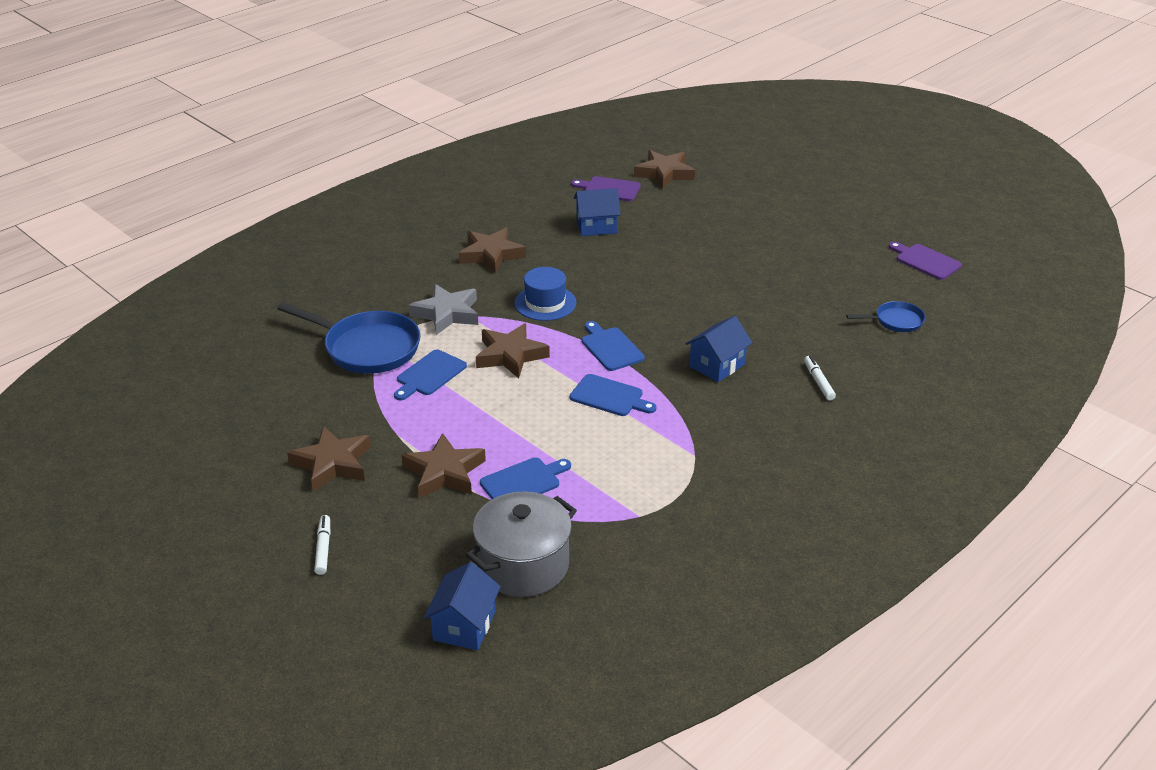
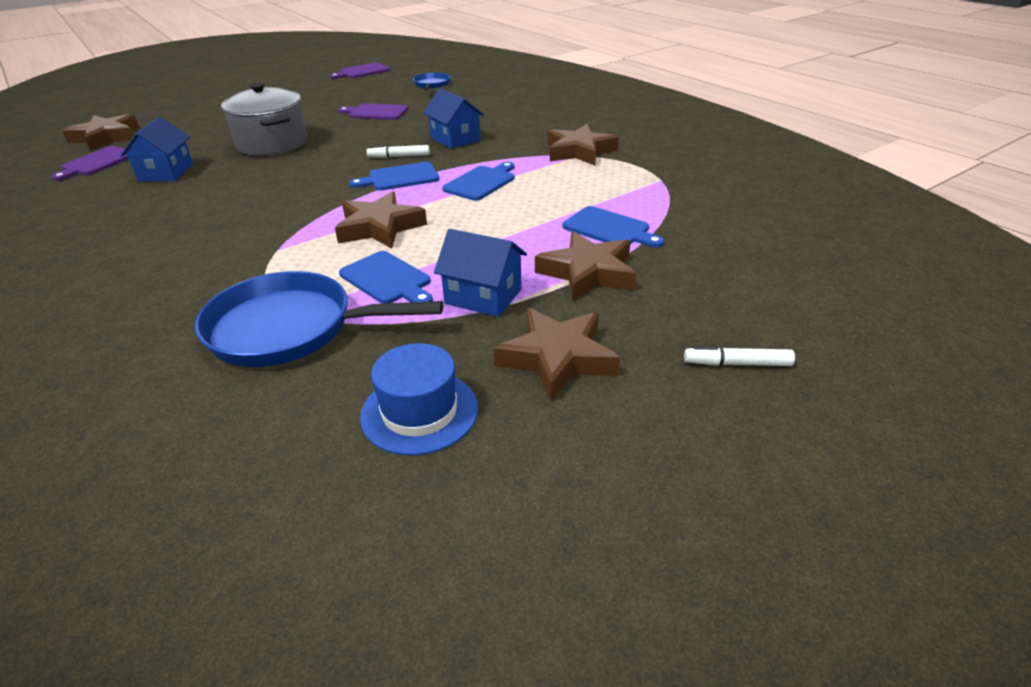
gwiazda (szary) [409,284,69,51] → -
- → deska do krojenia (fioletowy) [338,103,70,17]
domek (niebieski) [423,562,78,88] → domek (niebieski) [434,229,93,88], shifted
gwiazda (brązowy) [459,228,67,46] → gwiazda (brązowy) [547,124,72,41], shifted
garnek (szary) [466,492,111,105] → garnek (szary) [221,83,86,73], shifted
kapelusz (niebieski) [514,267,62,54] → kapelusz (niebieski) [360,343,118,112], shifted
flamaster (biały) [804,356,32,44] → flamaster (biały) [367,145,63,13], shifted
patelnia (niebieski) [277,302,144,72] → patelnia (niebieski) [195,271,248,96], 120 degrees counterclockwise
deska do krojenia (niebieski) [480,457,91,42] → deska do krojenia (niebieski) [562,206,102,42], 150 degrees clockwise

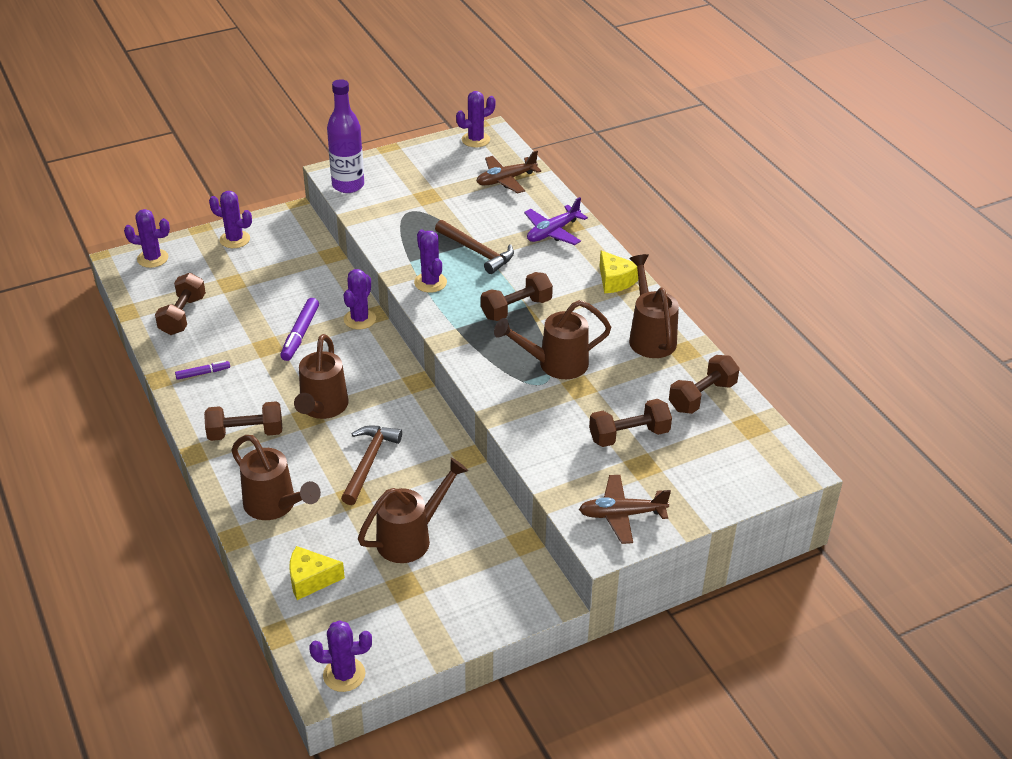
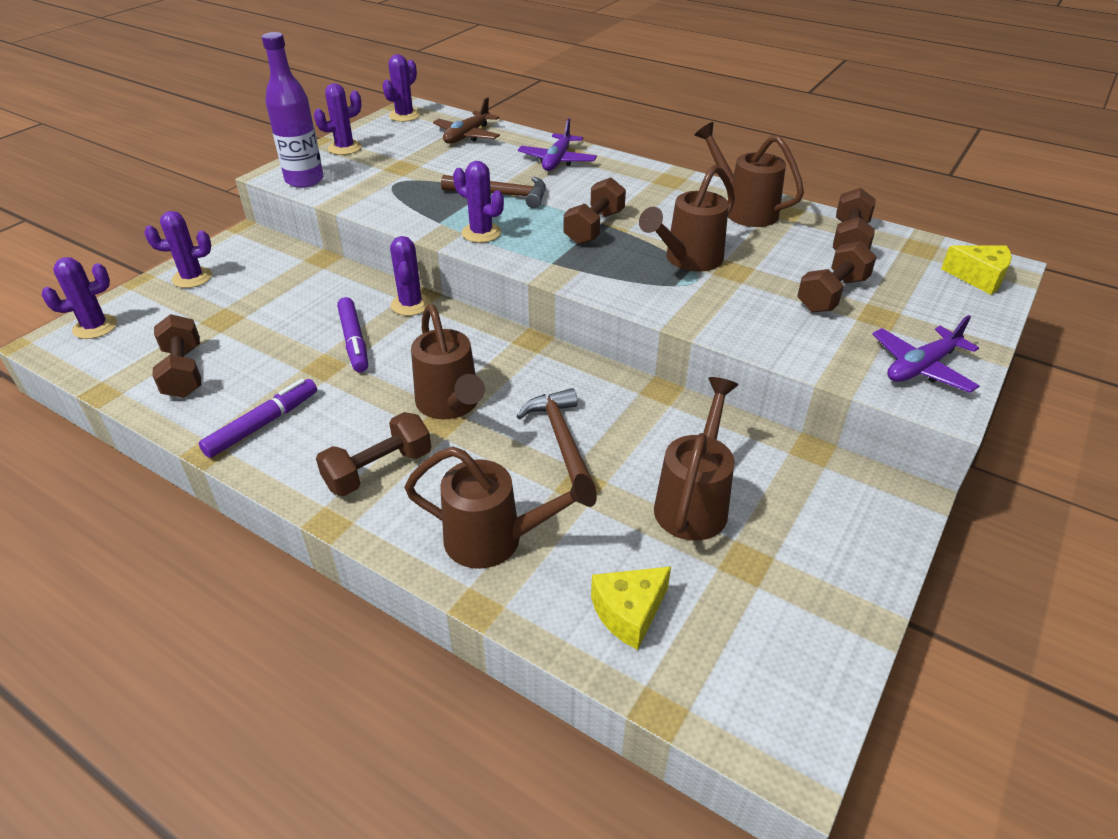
kaktus (fioletowy) [309,620,63,72] → kaktus (fioletowy) [314,83,48,72], shifted
ser (żółty) [599,251,39,42] → ser (żółty) [941,245,71,50], shifted
samolot (brązowy) [579,475,92,69] → samolot (fioletowy) [872,315,107,78]
flamaster (fioletowy) [175,360,55,20] → flamaster (fioletowy) [199,379,118,79], x1.68

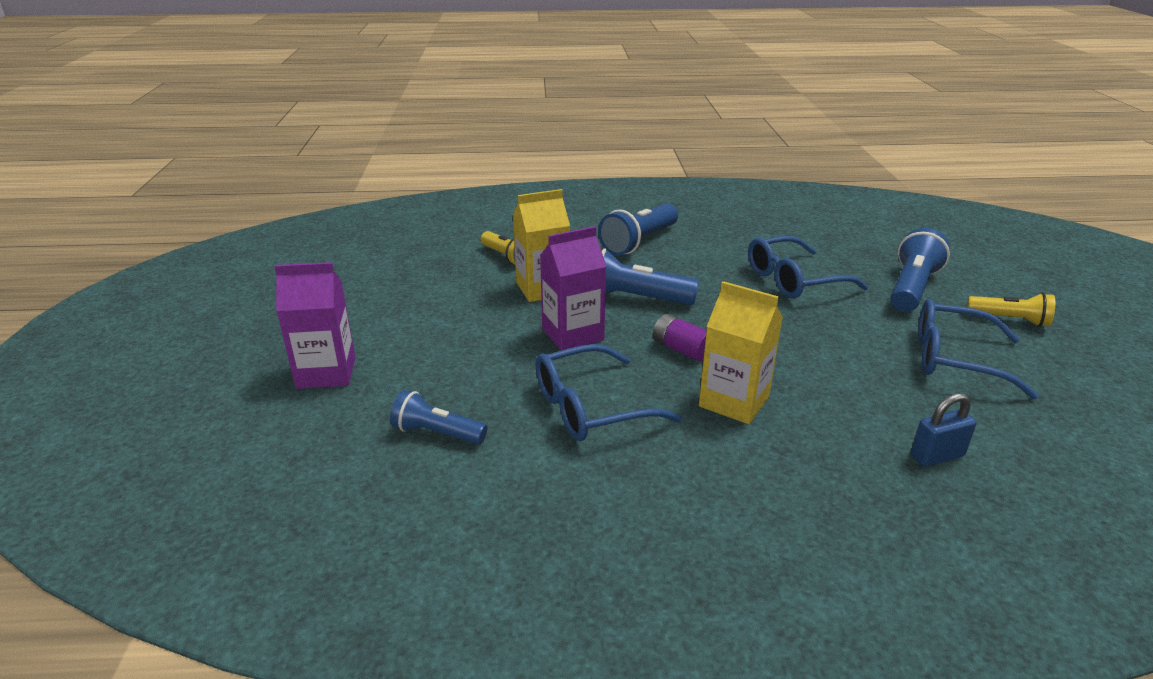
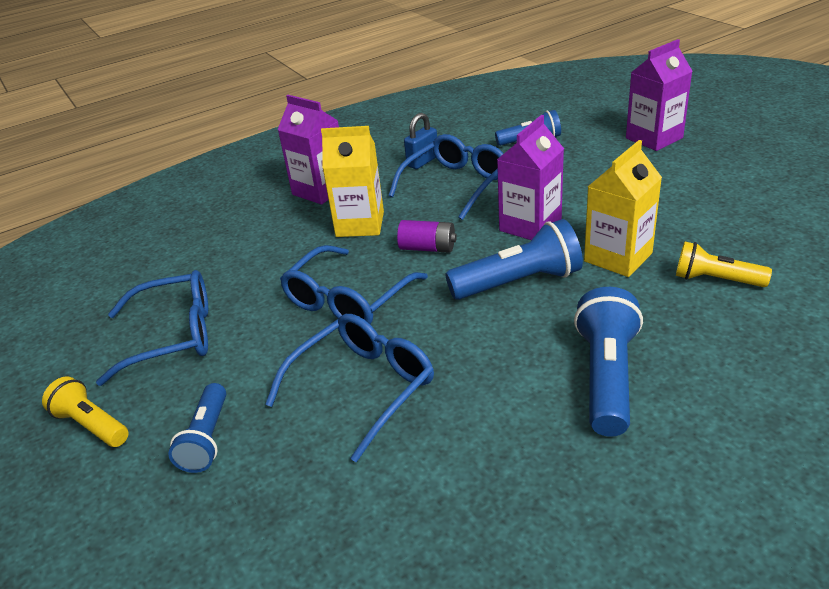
- → karton mleka (fioletowy) [277,95,62,109]
- → okulary (niebieski) [280,245,148,79]
kłódka (niebieski) [911,393,66,73] → kłódka (niebieski) [404,113,33,56], shifted
latarka (żółty) [967,293,88,34] → latarka (żółty) [42,376,87,71], 45 degrees clockwise
latarka (niebieski) [890,228,60,84] → latarka (niebieski) [168,383,58,90], x0.64

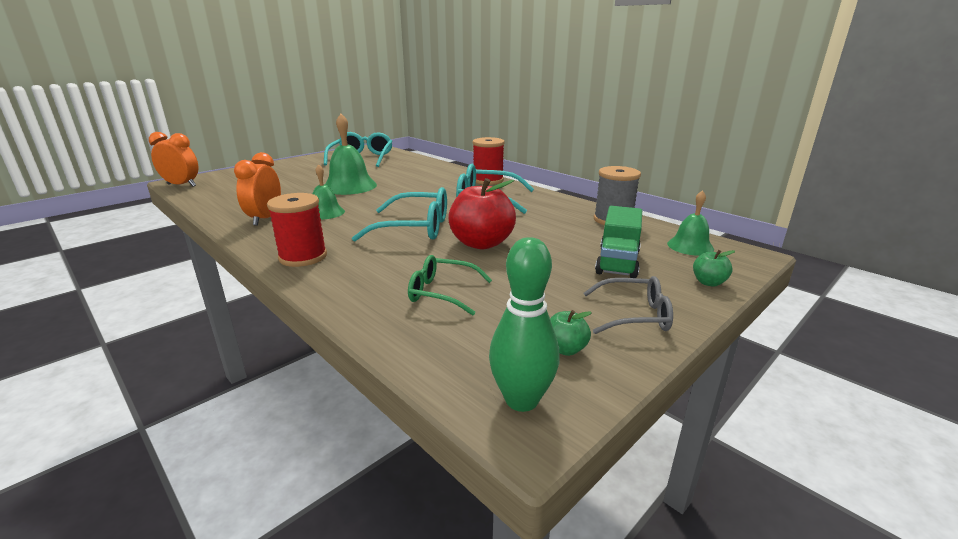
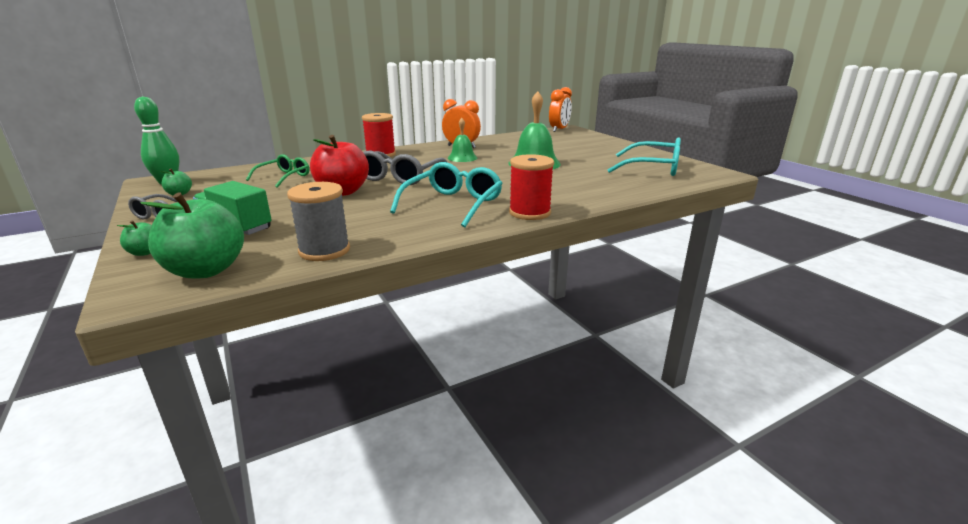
dzwonek (zielony) [667,190,47,66] → jabłko (zielony) [140,192,104,87]
okulary (turkusowy) [352,187,95,54] → okulary (szary) [363,151,85,34]

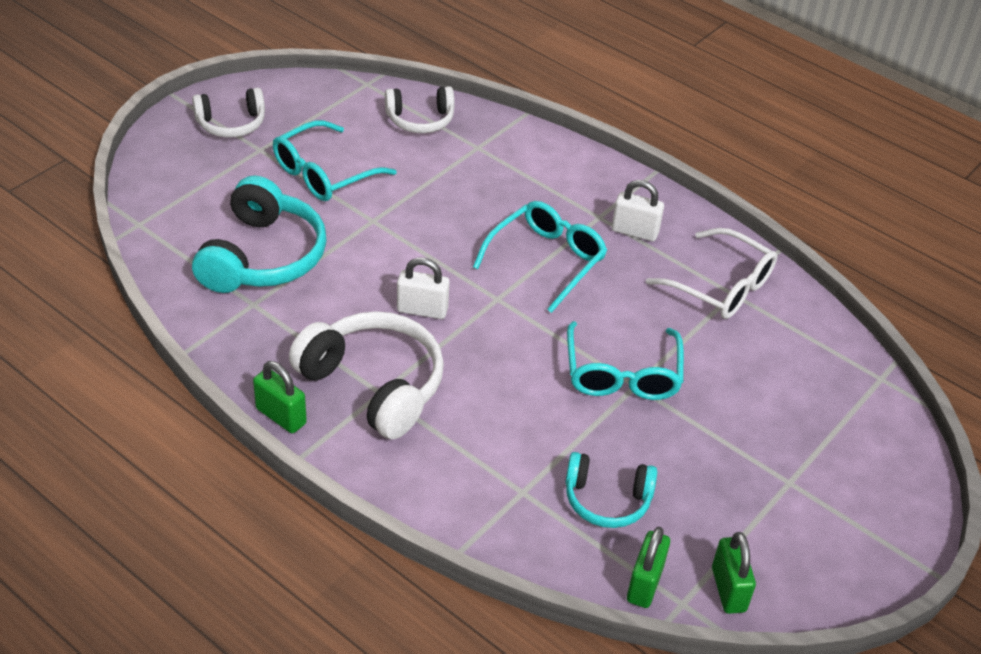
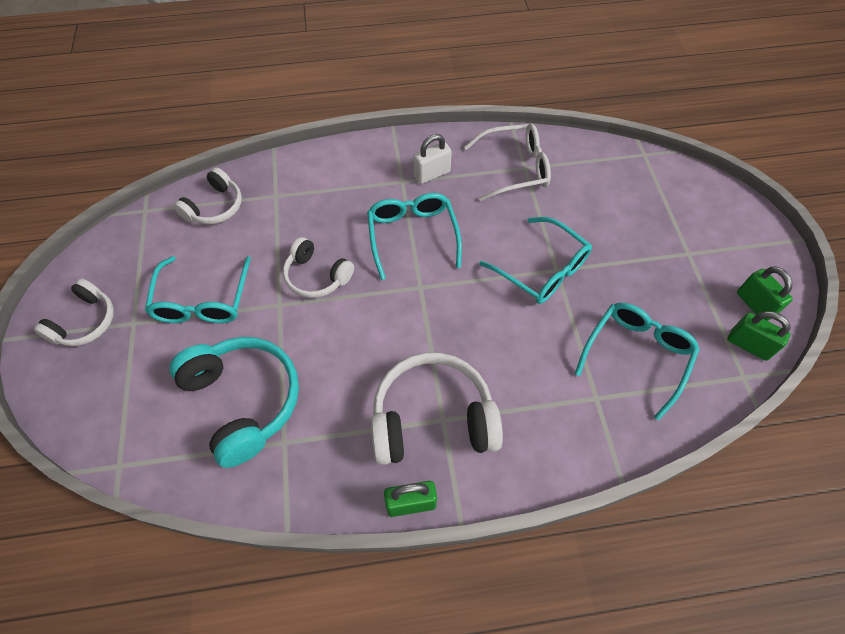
kłódka (biały) [397,257,53,62] → -
- → słuchawki (biały) [283,237,71,61]
kłódka (zielony) [627,527,43,81] → kłódka (zielony) [737,266,56,55], shifted
słuchawki (turkusowy) [565,452,92,76] → okulary (turkusowy) [575,303,125,117]

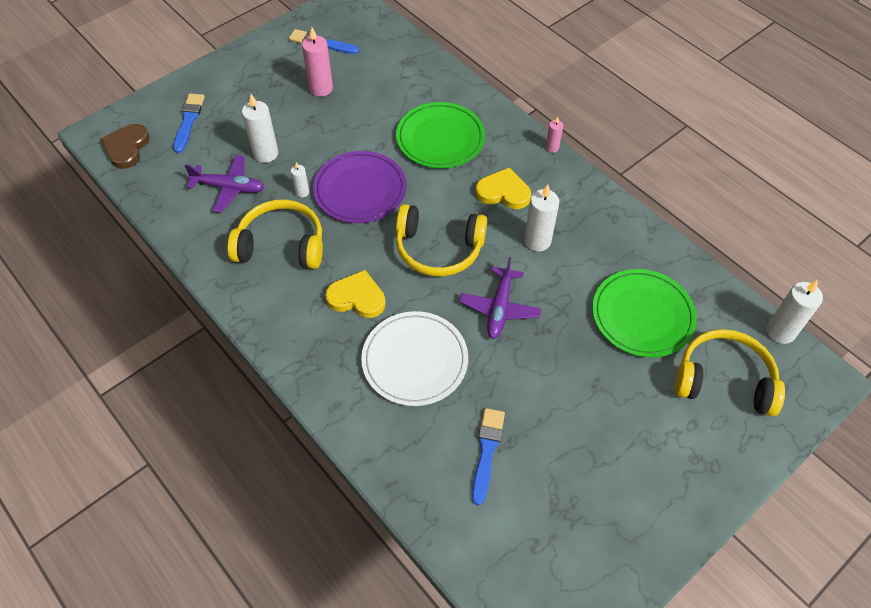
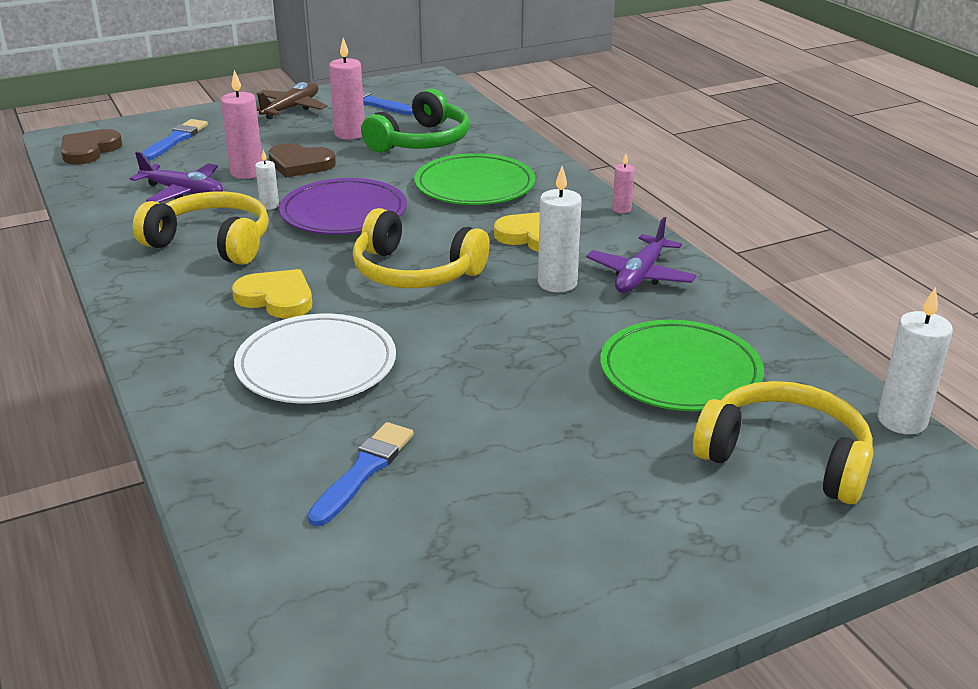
- → samolot (brązowy) [256,82,71,37]
- → serce (brązowy) [268,143,68,35]
- → słuchawki (zielony) [361,89,108,64]
samolot (fioletowy) [459,257,82,82] → samolot (fioletowy) [587,217,110,76], shifted
świeca (biały) [242,94,36,69] → świeca (różowy) [221,70,42,109]

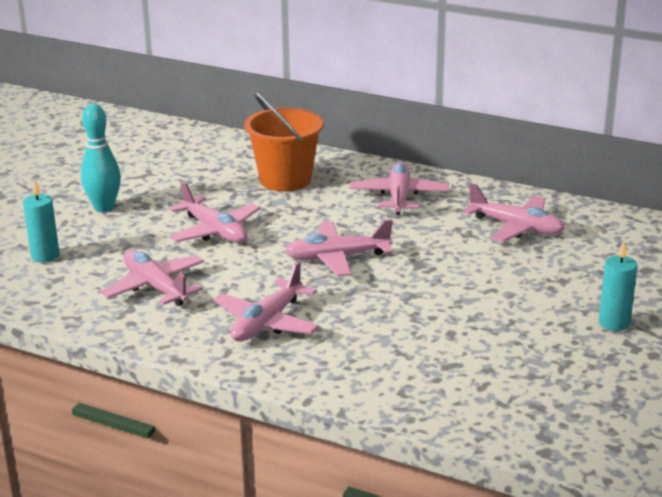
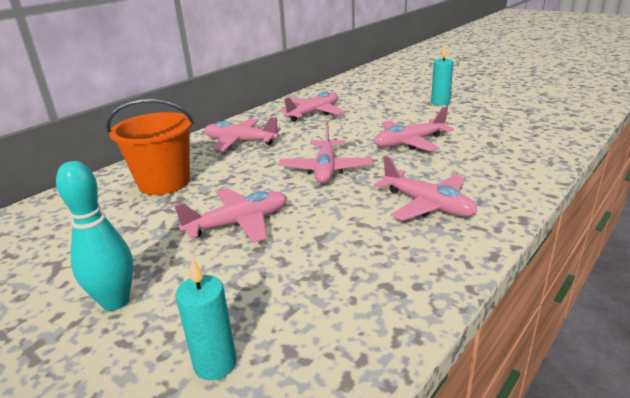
samolot (różowy) [101,250,103,56] → samolot (różowy) [374,107,80,44], shifted

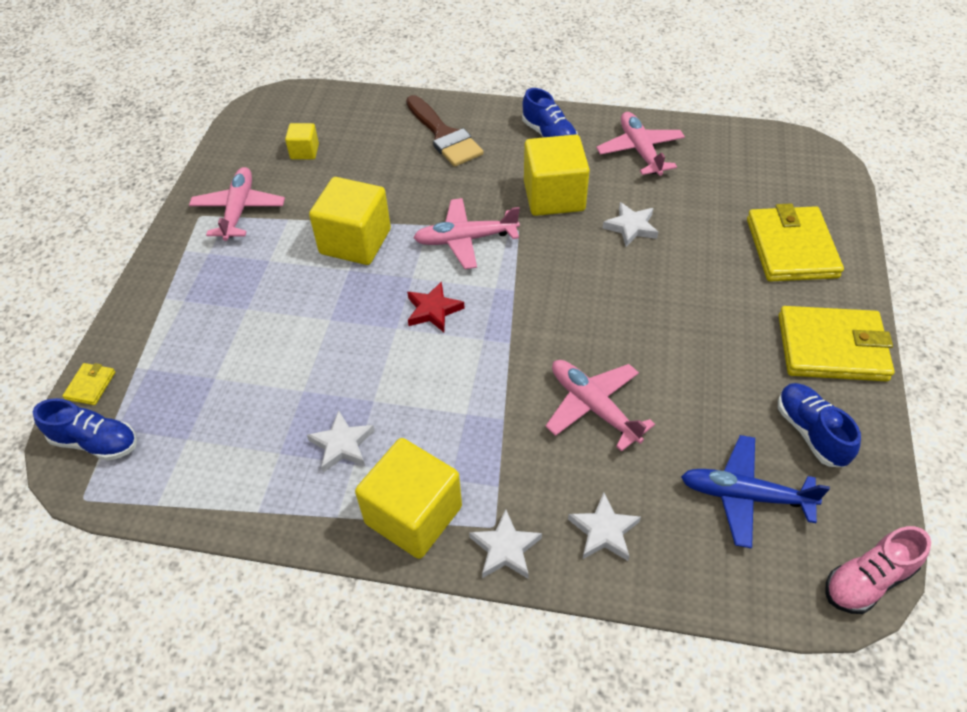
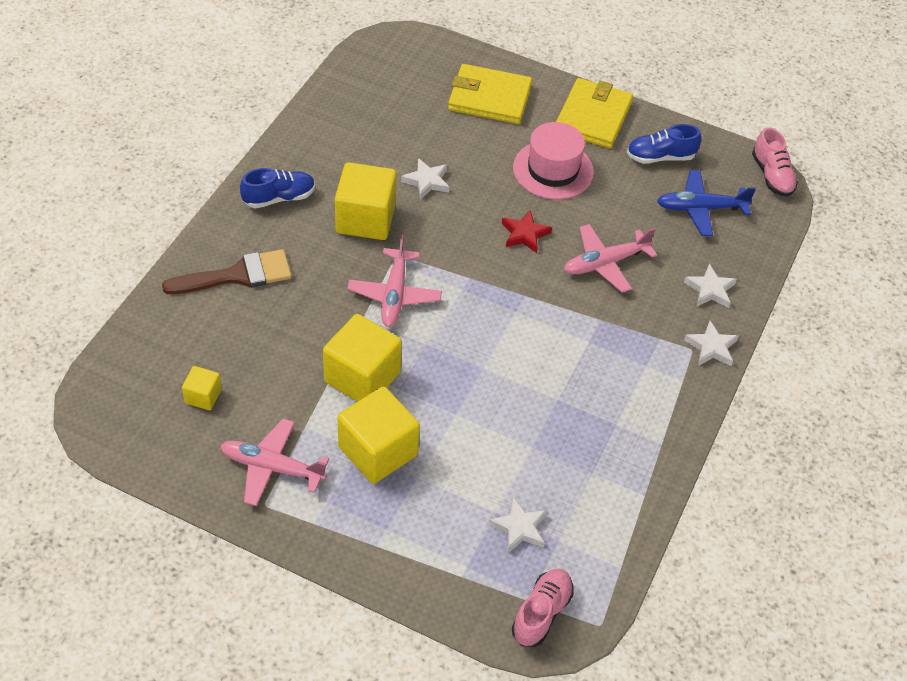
portfel (żółty) [62,363,53,42] → -
samolot (różowy) [596,112,89,64] → -
- → kapelusz (różowy) [513,122,81,78]
gwiazda (biały) [307,410,68,63] → gwiazda (biały) [489,497,58,56], shifted
sześcian (żółty) [355,438,107,121] → sześcian (żółty) [338,386,82,98], shifted
gwiazda (czerwony) [407,281,58,51] → gwiazda (czerwony) [502,210,50,43], shifted
but (niebieski) [33,398,104,63] → but (różowy) [512,569,62,78]
samolot (niebieski) [681,435,149,114] → samolot (niebieski) [657,170,99,66], 60 degrees clockwise

